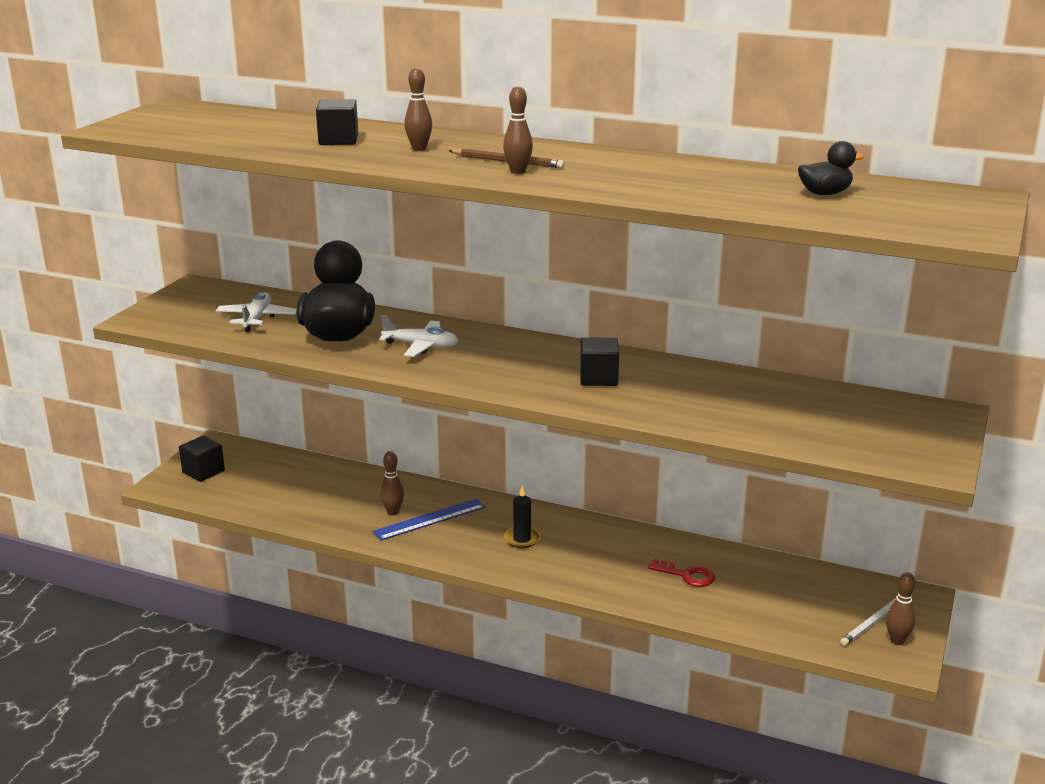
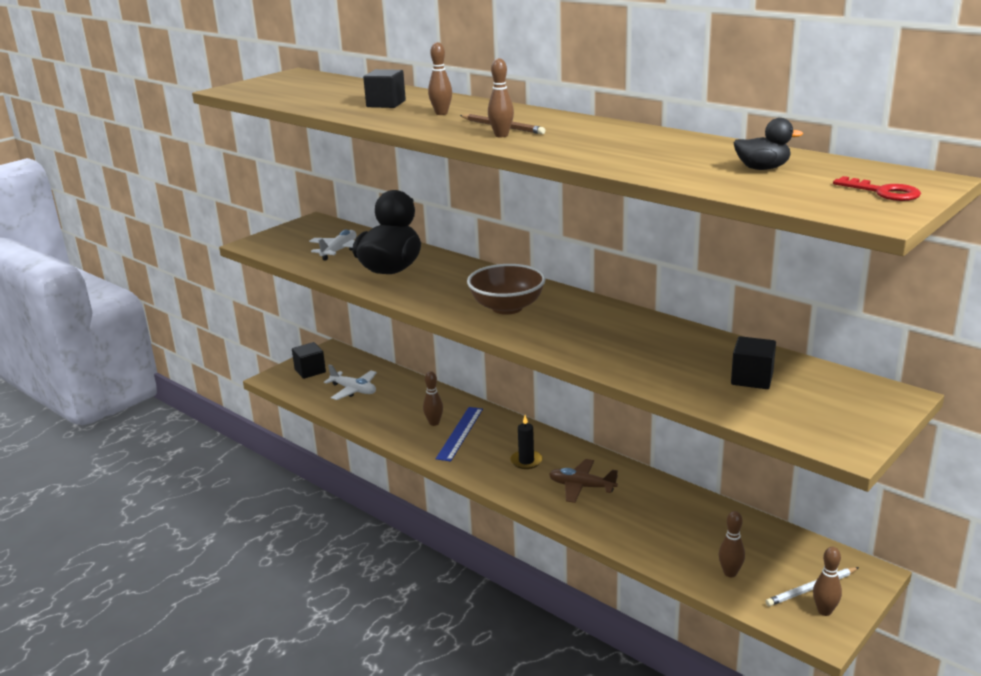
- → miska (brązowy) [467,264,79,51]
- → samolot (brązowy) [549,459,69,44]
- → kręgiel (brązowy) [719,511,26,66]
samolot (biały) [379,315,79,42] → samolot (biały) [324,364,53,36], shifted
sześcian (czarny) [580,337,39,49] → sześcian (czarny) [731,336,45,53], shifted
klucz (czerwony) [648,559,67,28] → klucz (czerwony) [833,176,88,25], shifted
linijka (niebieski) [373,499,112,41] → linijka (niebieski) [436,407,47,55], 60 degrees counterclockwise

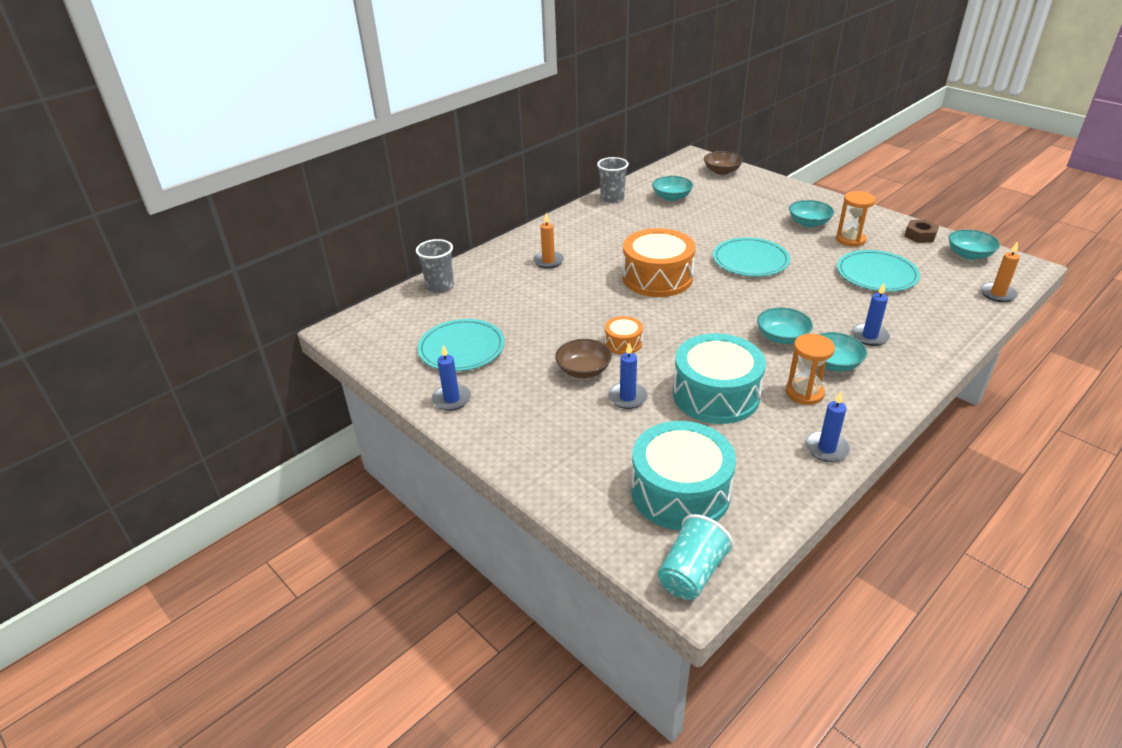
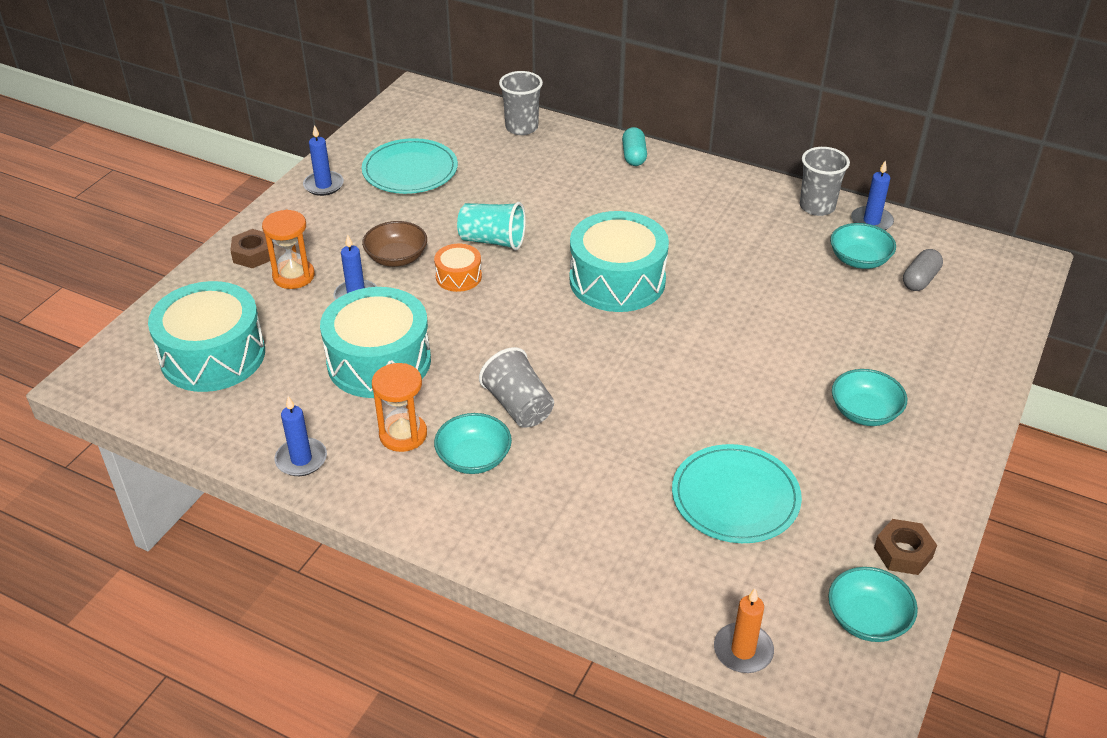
świeca (pomarańczowy) [533,213,31,56] → -
miska (brązowy) [704,151,39,24] → -
talerz (turkusowy) [713,237,77,40] → -
- → nakrętka (brązowy) [230,229,44,39]
- → kapsułka (turkusowy) [622,127,25,39]
- → kapsułka (szary) [903,249,40,42]
szklanka (turkusowy) [658,514,76,86] → szklanka (turkusowy) [457,202,69,48], shifted
klepsydra (pomarańczowy) [836,191,40,56] → klepsydra (pomarańczowy) [262,210,53,79], shifted
świeca (niebieski) [852,283,38,63] → świeca (niebieski) [851,160,43,70], shifted
miska (turkusowy) [757,307,56,37] → szklanka (szary) [479,347,75,81]
bęben (pomarańczowy) [623,228,73,69] → bęben (turkusowy) [569,211,100,101]

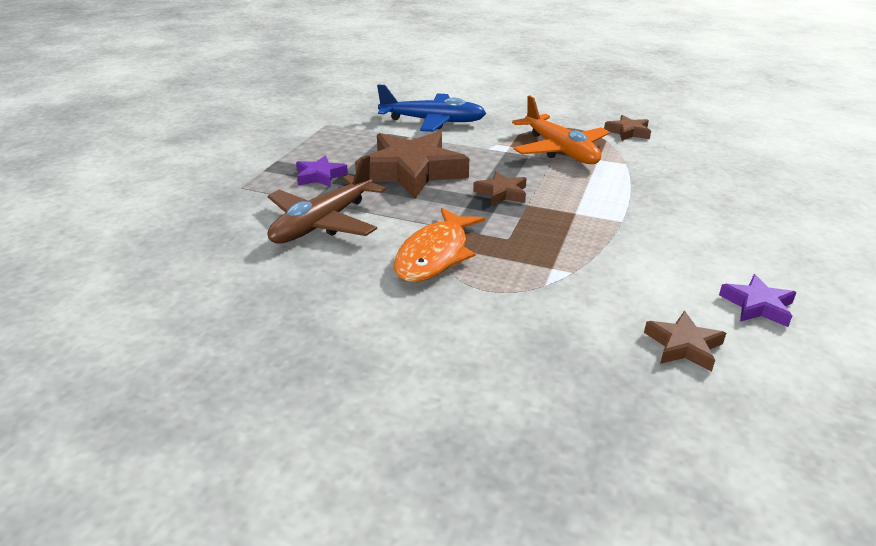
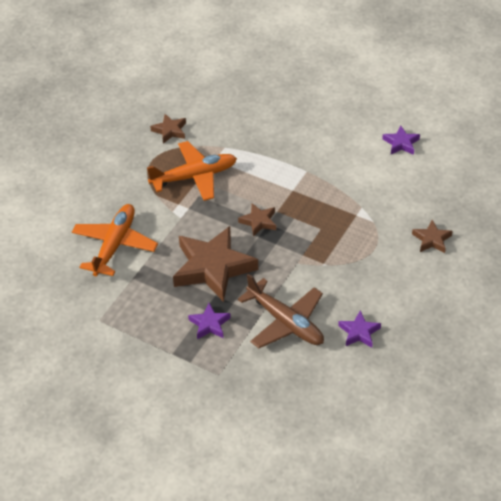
ryba (pomarańczowy) [394,208,91,74] → -
- → gwiazda (fioletowy) [338,311,43,37]
gwiazda (brązowy) [644,311,82,61] → gwiazda (brązowy) [412,220,41,33], shifted
samolot (niebieski) [377,85,109,47] → samolot (pomarańczowy) [72,204,86,72]

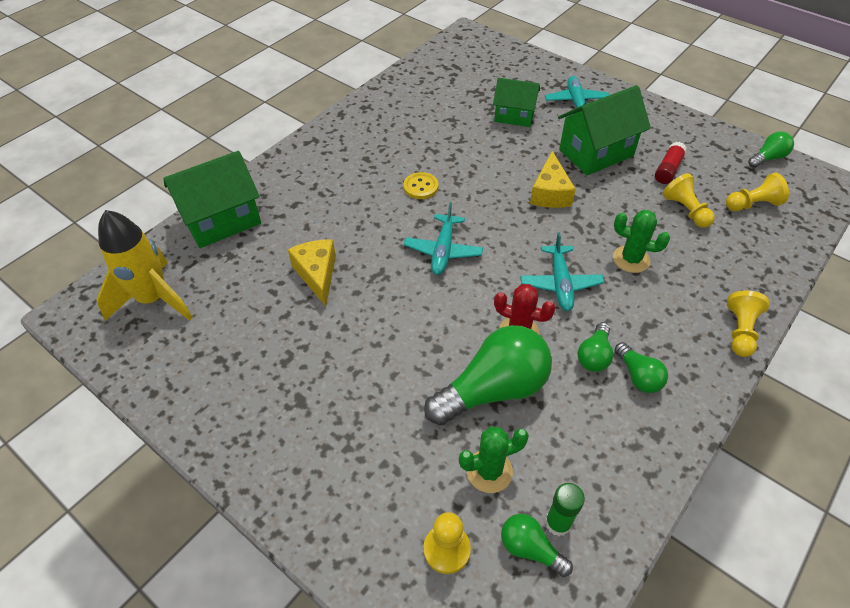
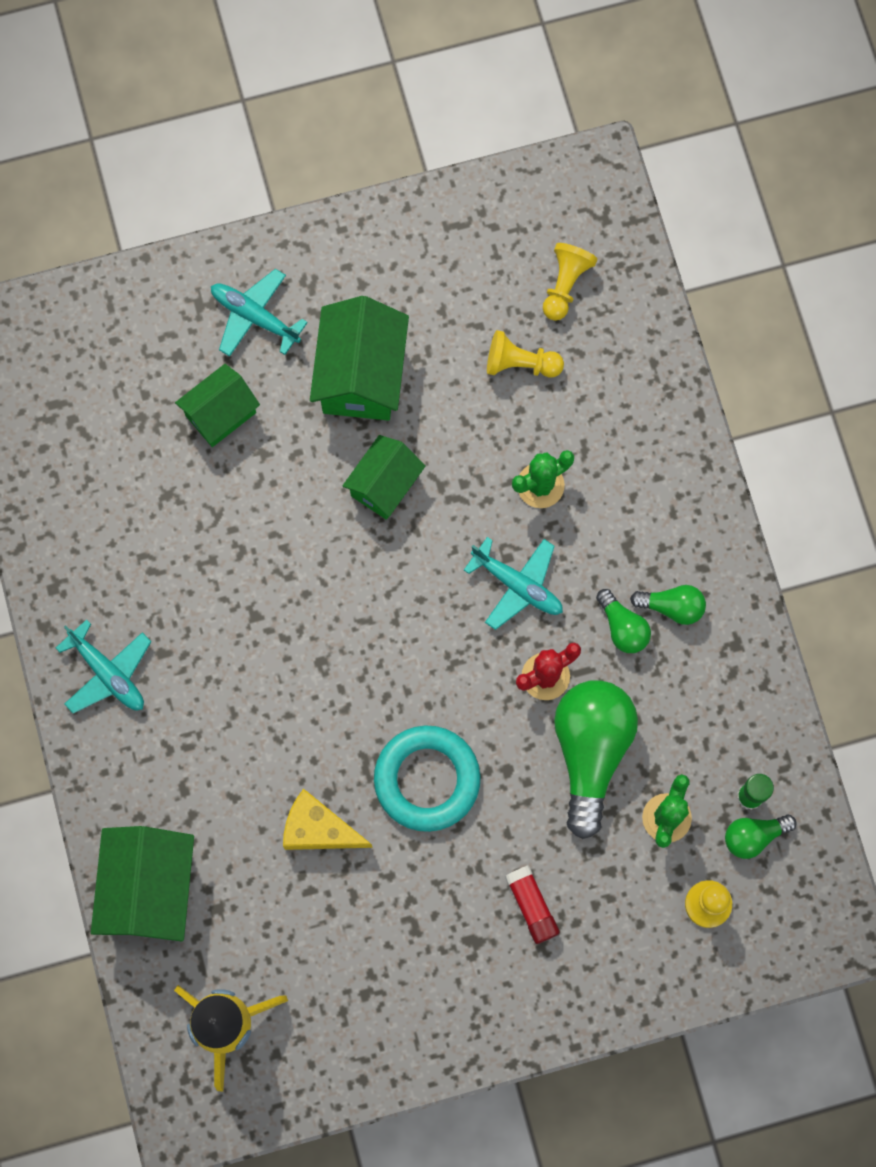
guzik (żółty) [403,172,35,27] → -
pionek (żółty) [727,291,42,66] → -
żarówka (zielony) [748,131,46,37] → -
- → pierścień (turkusowy) [374,726,107,106]
samolot (turkusowy) [404,202,79,73] → samolot (turkusowy) [56,619,95,94], shifted
klej w sztyfcie (czerwony) [655,142,32,42] → klej w sztyfcie (czerwony) [505,865,55,79], shifted
ser (żółty) [530,151,46,57] → domek (zielony) [342,435,84,85]

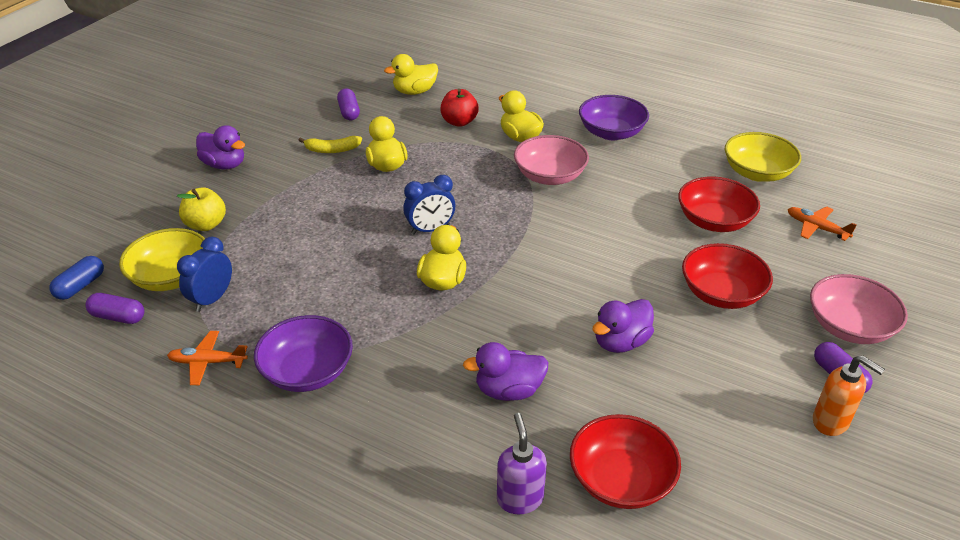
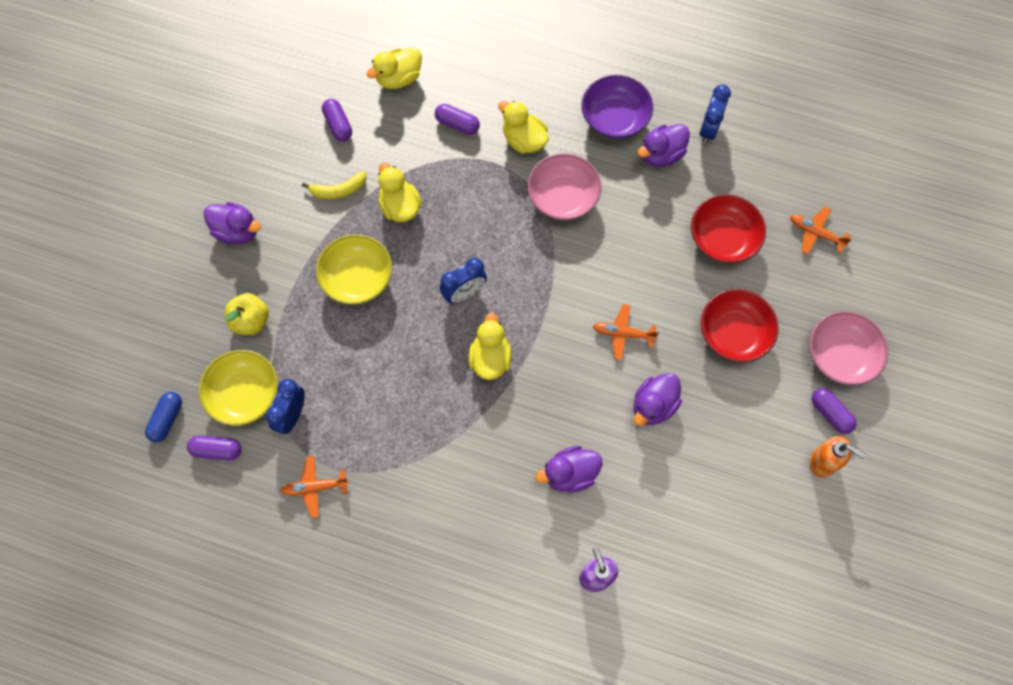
miska (fioletowy) [254,315,99,77] → -
miska (czerwony) [570,414,111,95] → -
- → samolot (pomarańczowy) [593,304,66,56]
- → kaczka (fioletowy) [637,124,53,43]
- → budzik (niebieski) [700,85,31,59]
miska (żółty) [725,132,76,50] → miska (żółty) [316,234,76,71], shifted
jabłko (czerwony) [440,89,39,38] → kapsułka (fioletowy) [435,104,45,31]

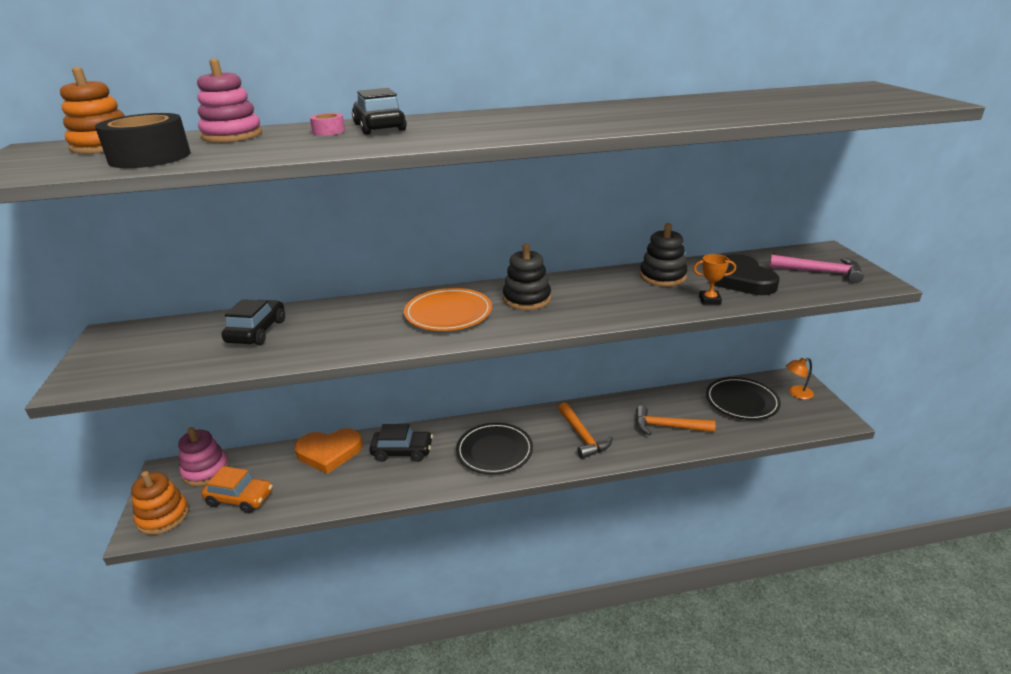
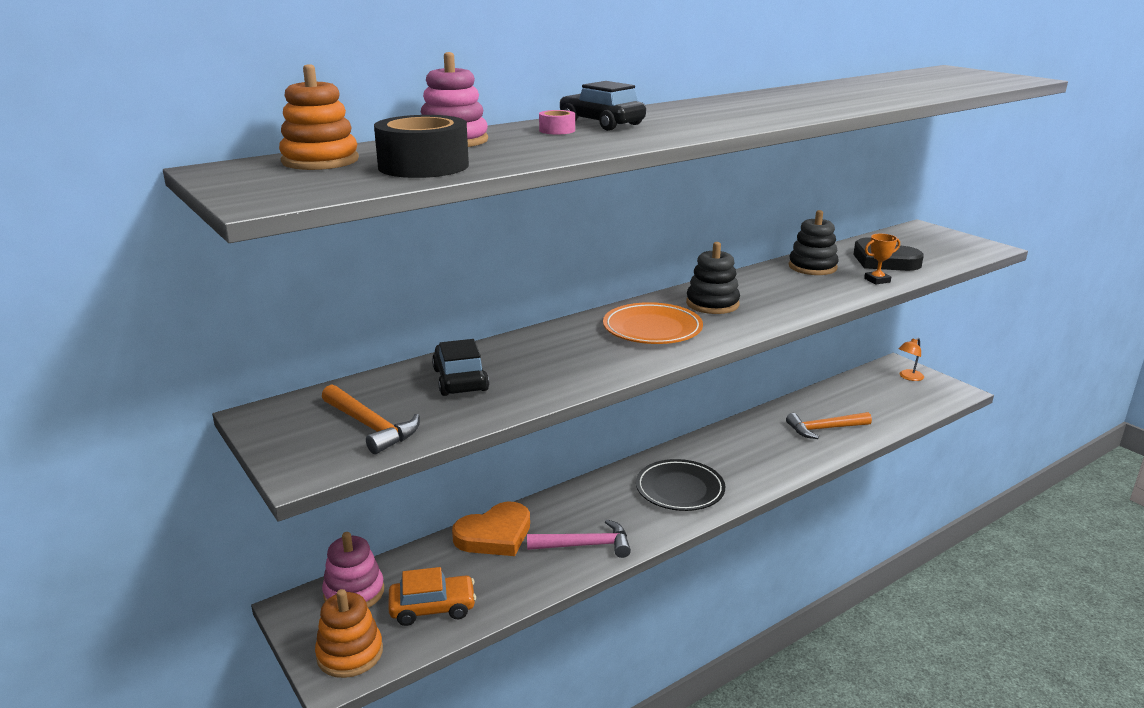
samochód (czarny) [369,424,64,38] → -
talerz (czarny) [706,377,75,43] → -
młotek (pomarańczowy) [558,402,55,57] → młotek (pomarańczowy) [322,384,98,70], shifted
młotek (różowy) [769,255,95,28] → młotek (różowy) [527,519,104,39], shifted

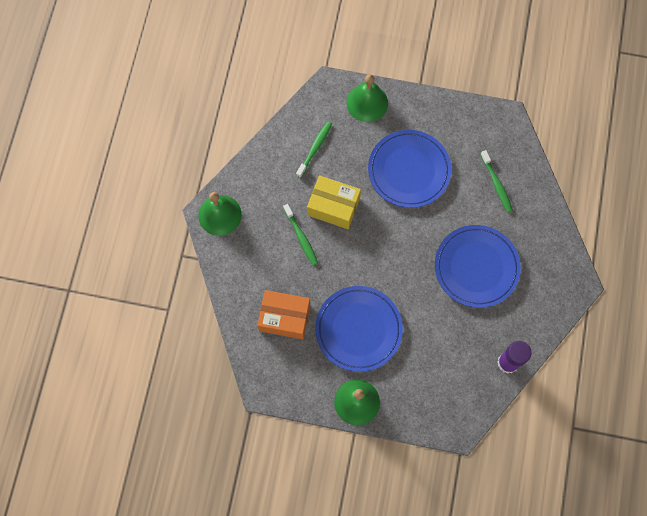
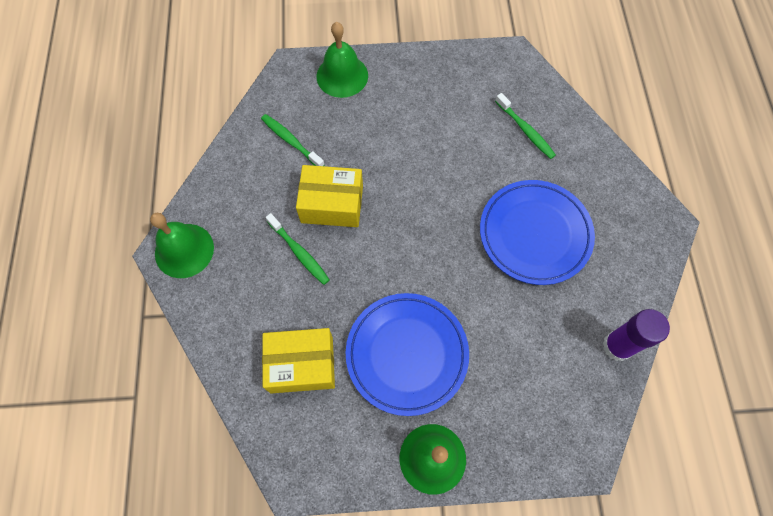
talerz (niebieski) [368,130,83,78] → -
pudełko (pomarańczowy) [257,290,53,49] → pudełko (żółty) [262,328,73,65]
szczoteczka do zębów (zielony) [296,121,36,57] → szczoteczka do zębów (zielony) [261,114,64,52], 60 degrees counterclockwise

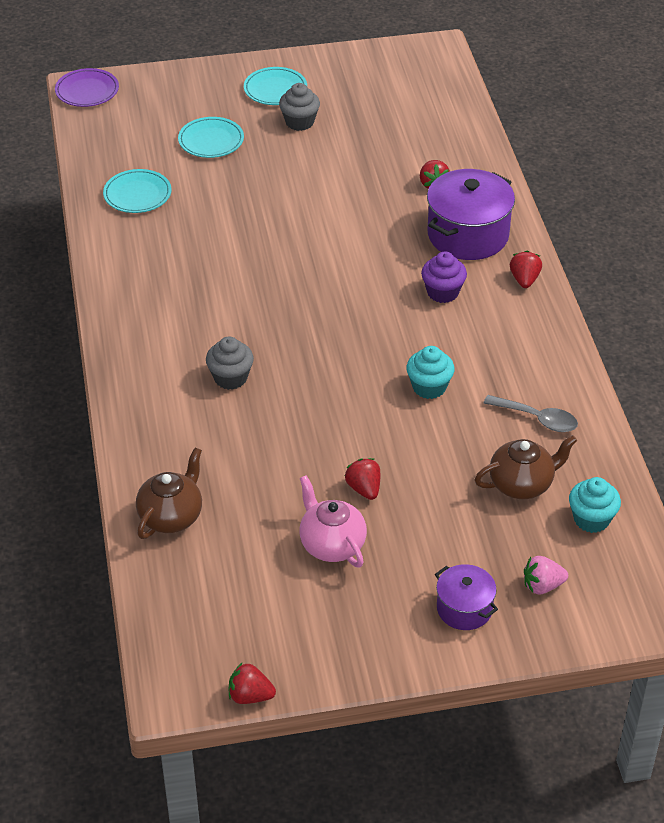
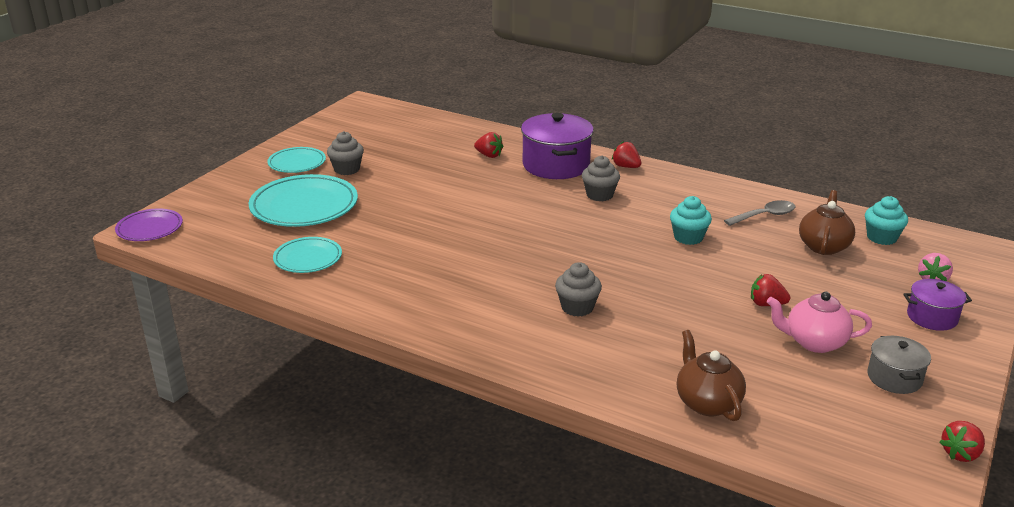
- → garnek (szary) [867,336,64,58]
muffinka (fioletowy) [421,252,46,51] → muffinka (szary) [582,156,38,45]
talerz (turkusowy) [178,117,66,41] → talerz (turkusowy) [249,174,109,53], x1.72

